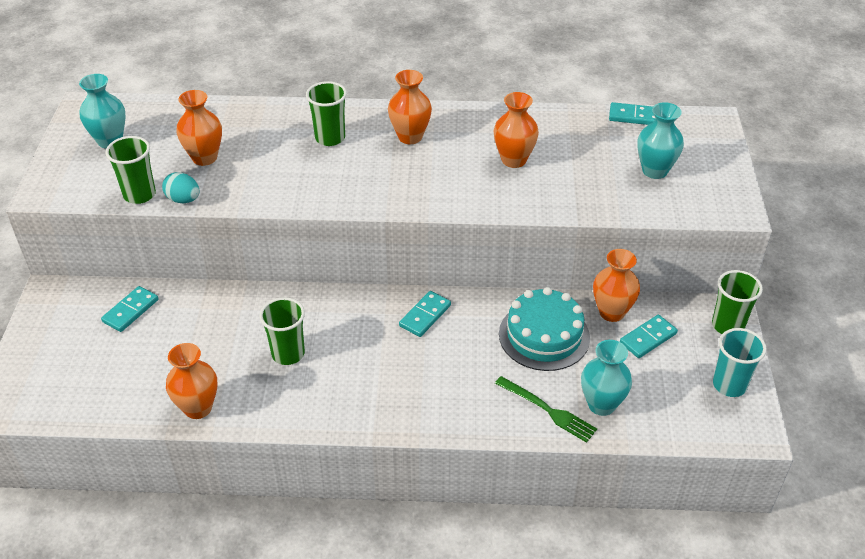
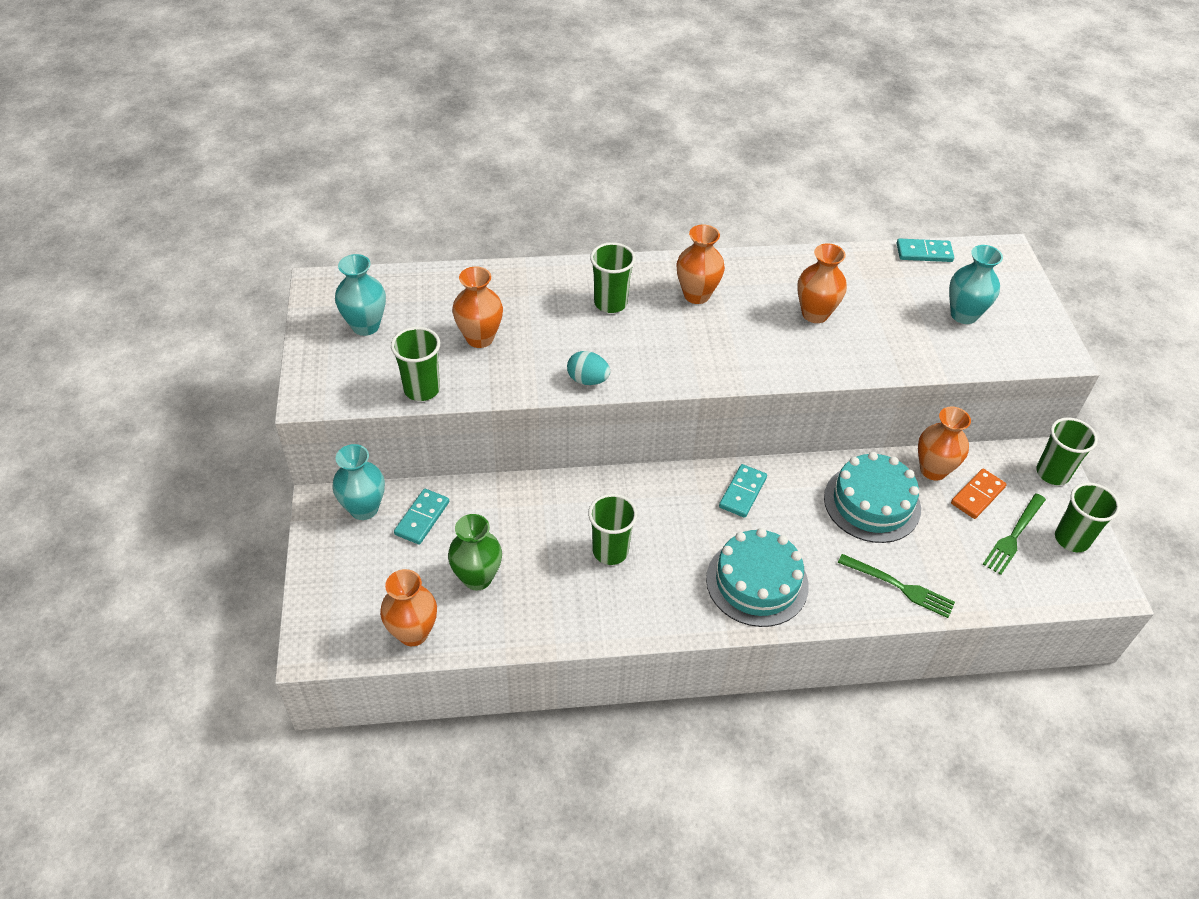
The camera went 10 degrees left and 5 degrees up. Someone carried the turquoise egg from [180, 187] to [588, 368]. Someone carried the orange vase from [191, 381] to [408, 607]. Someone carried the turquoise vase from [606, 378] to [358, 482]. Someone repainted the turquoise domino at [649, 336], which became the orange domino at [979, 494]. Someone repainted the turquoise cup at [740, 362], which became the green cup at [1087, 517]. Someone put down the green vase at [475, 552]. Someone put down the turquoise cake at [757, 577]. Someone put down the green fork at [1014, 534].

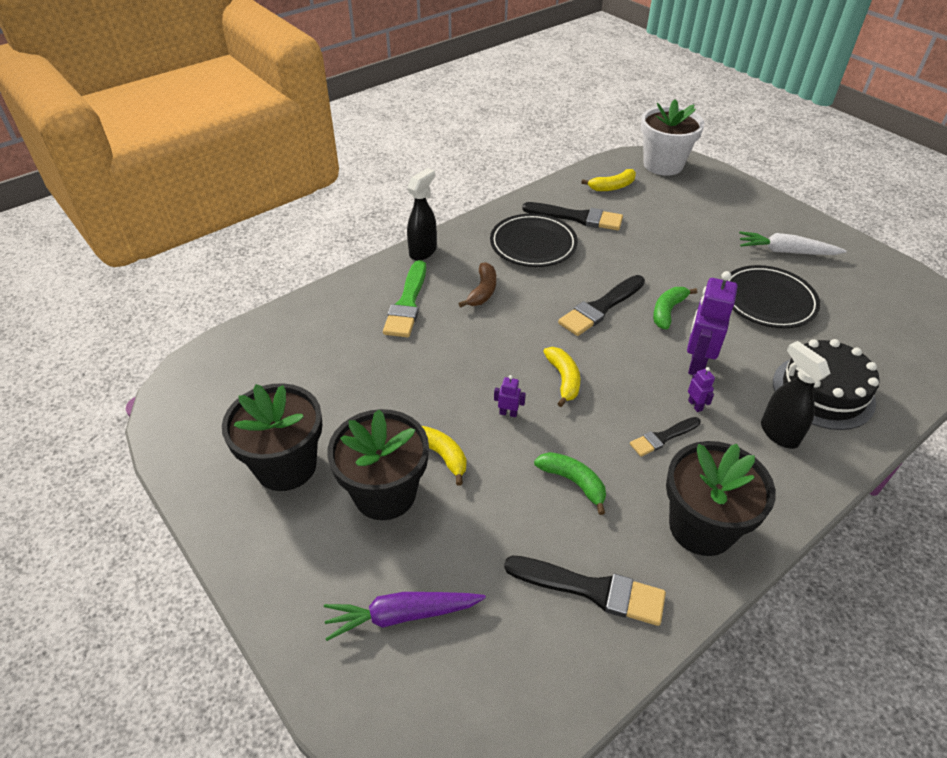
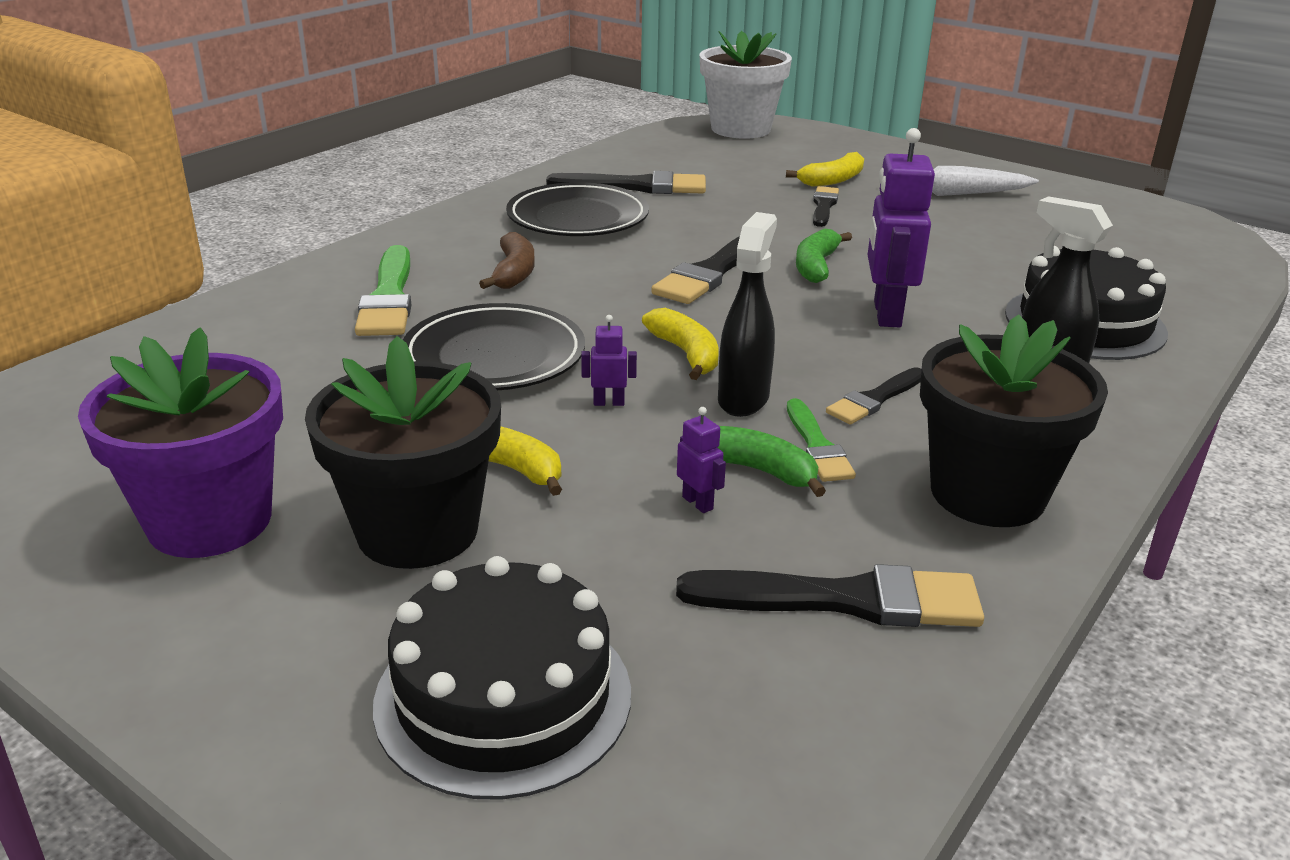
The camera went 15 degrees left and 15 degrees down. Someone repainted the black flower pot at [272, 437], which became the purple flower pot at [180, 442]. Someone swapped the purple carrot at [405, 616] for the black cake at [502, 678]. Someone carried the black spray bottle from [422, 214] to [747, 314]. Someone carried the yellow banana from [608, 180] to [825, 169]. Someone carried the purple robot from [701, 389] to [701, 460]. Someone carried the black plate from [773, 296] to [494, 346]. Someone put down the green brush at [821, 440]. Someone put down the black brush at [826, 206].

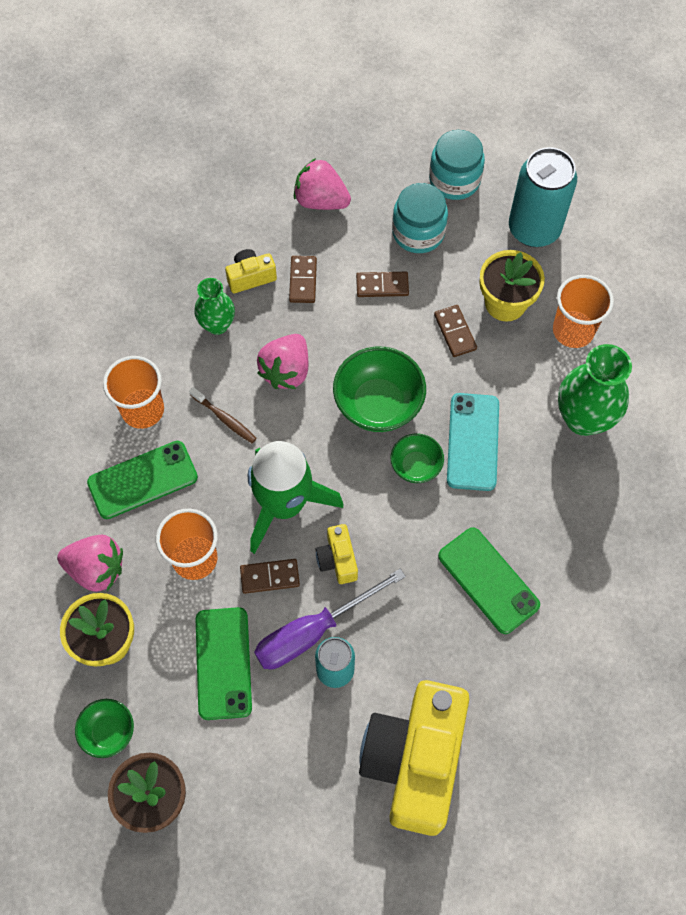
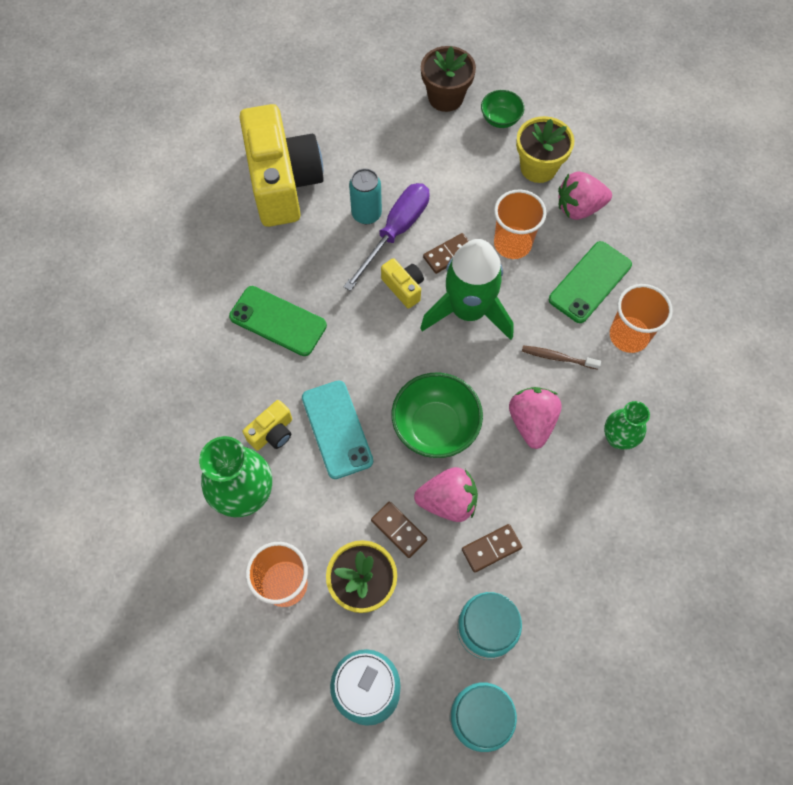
The camera went 155 degrees right and 0 degrees up. Someone took away the green phone at [223, 663]. Someone carried the yellow camera from [251, 271] to [267, 425]. Someone took away the brown domino at [303, 279]. Someone carried the pink strawberry from [322, 184] to [446, 494]. Someone took away the green bowl at [417, 458].

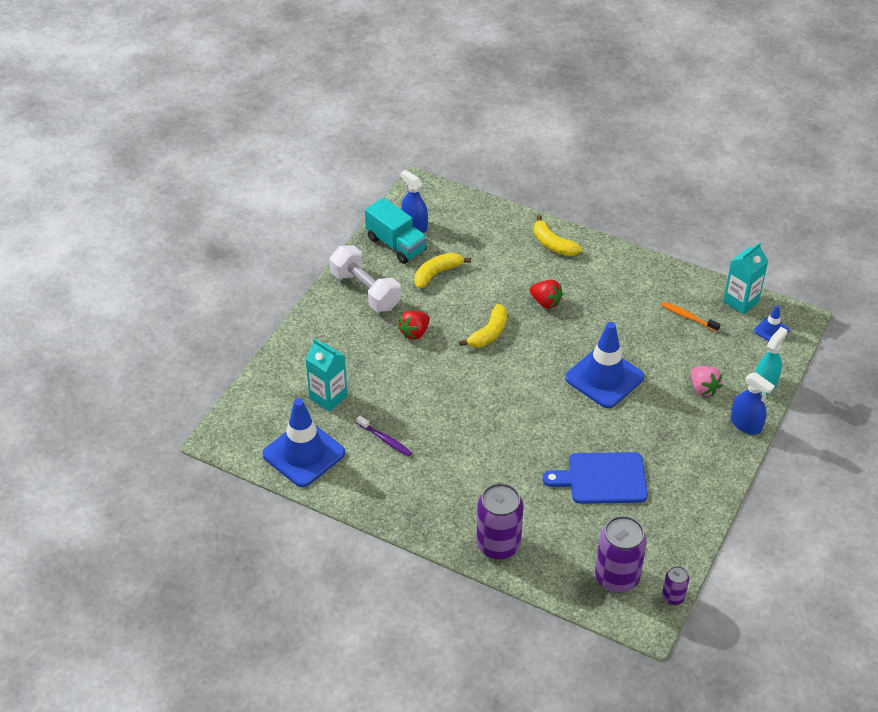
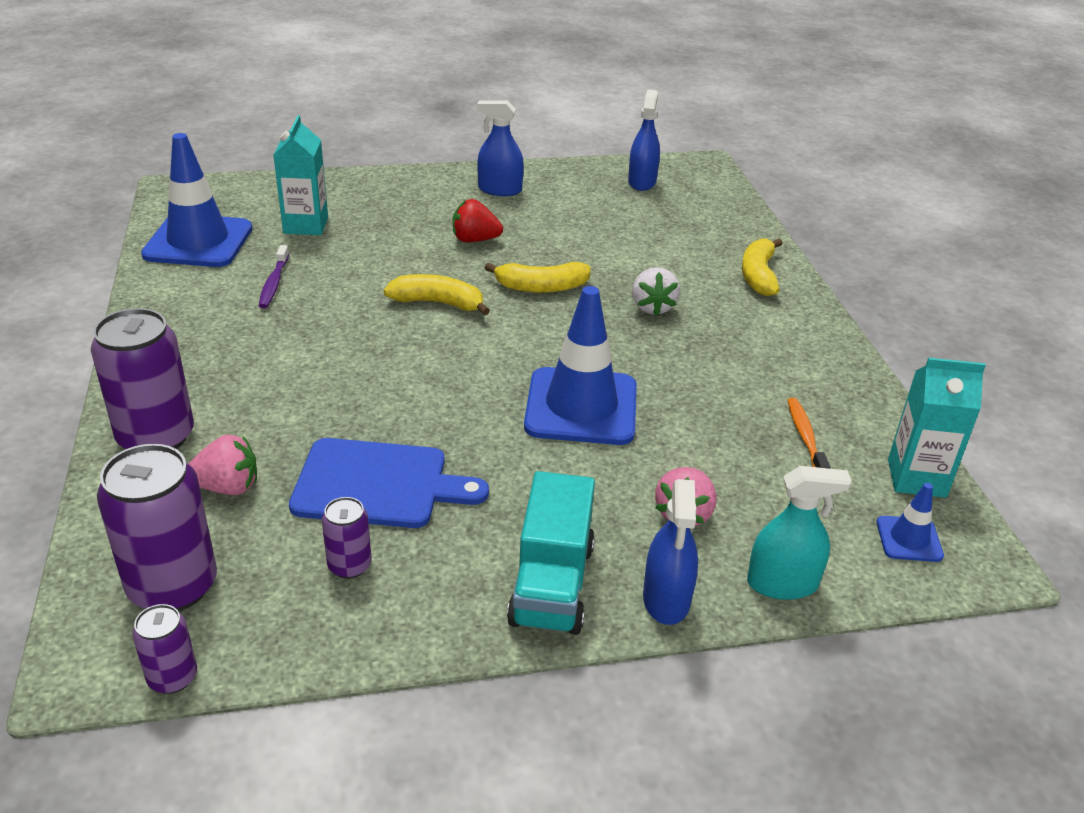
The camera went 50 degrees right and 10 degrees down. Someone swapped the white dumbbell at [365, 278] for the blue spray bottle at [500, 148]. Someone carried the turquoise truck from [396, 230] to [551, 553]. Someone carried the yellow banana from [442, 271] to [437, 295]. Someone repainted the red strawberry at [546, 294], which became the white strawberry at [656, 291]. Someone rotated the blue cutting board at [595, 478] by 135 degrees clockwise. Someone put down the pink strawberry at [223, 465]. Someone put down the purple can at [347, 538].

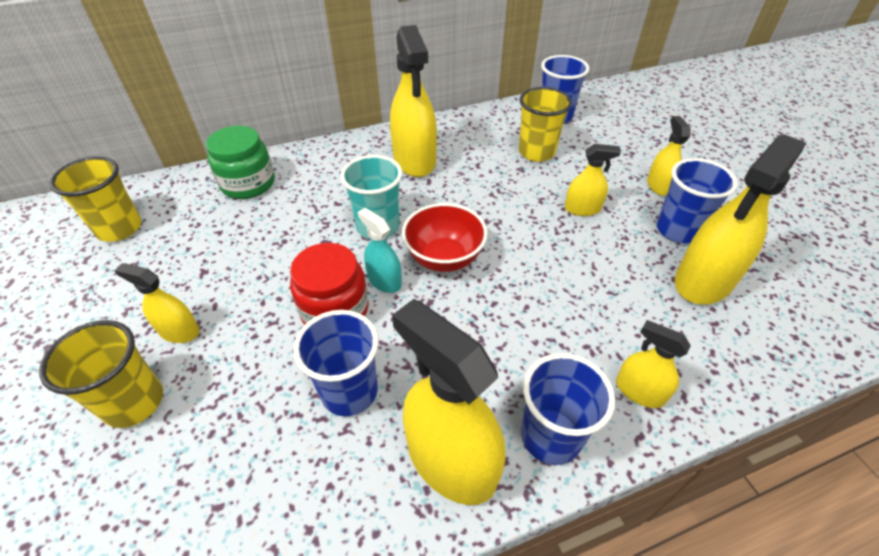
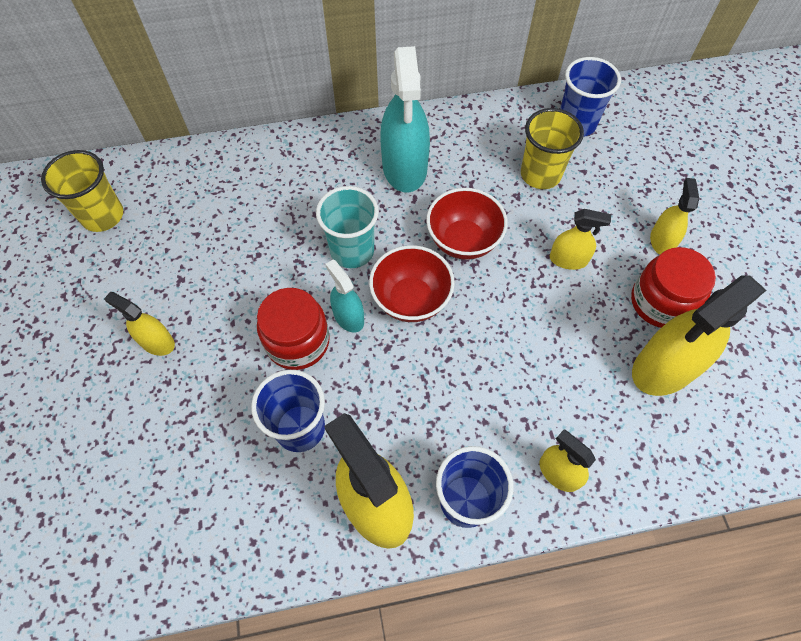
The camera went 10 degrees right and 15 degrees up. Someone took away the yellow cup at [101, 374]. Someone took away the green jar at [240, 162]. Someone repainted the yellow spray bottle at [413, 101], which became the turquoise spray bottle at [405, 119]. Someone swapped the blue cup at [697, 201] for the red jar at [673, 287]. Someone put down the red bowl at [467, 224].

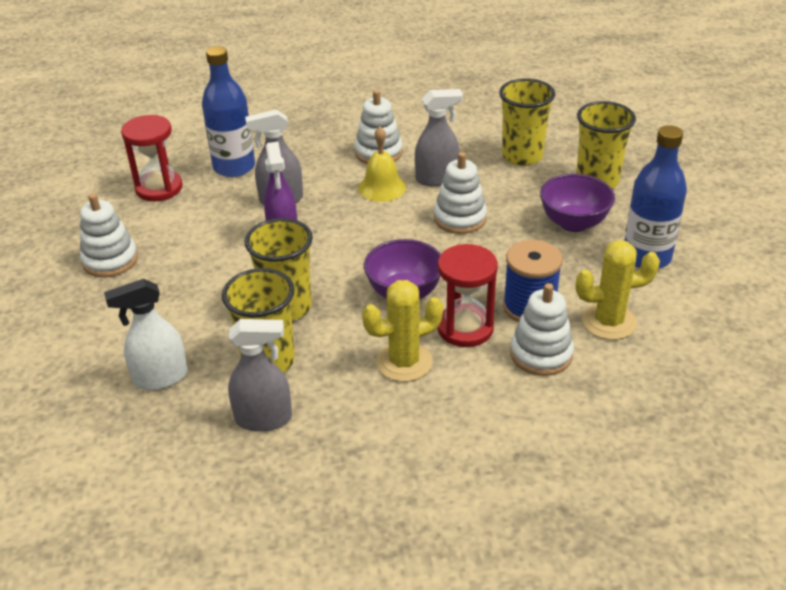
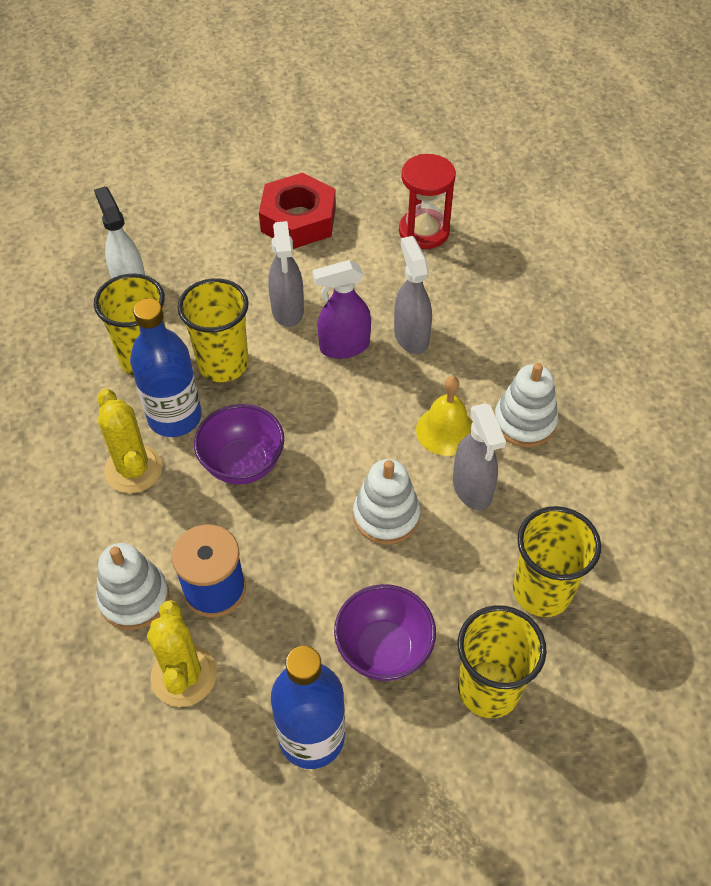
The camera went 85 degrees right and 15 degrees up. Someone swapped the white stacking toy at [109, 235] for the red nut at [297, 211]. Someone carried the blue bottle from [228, 111] to [166, 367]. Someone carried the grey spray bottle from [260, 375] to [286, 274]. Someone took away the red hourglass at [467, 295].

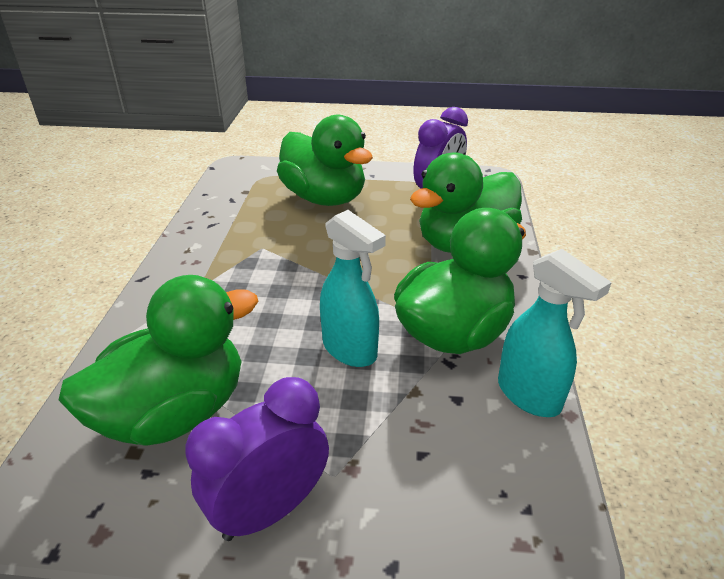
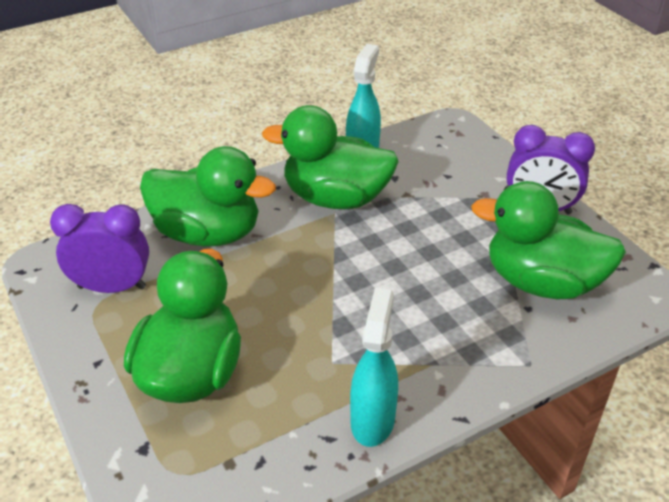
The camera went 125 degrees left and 5 degrees up. Someone carried the turquoise spray bottle from [353, 288] to [374, 367].

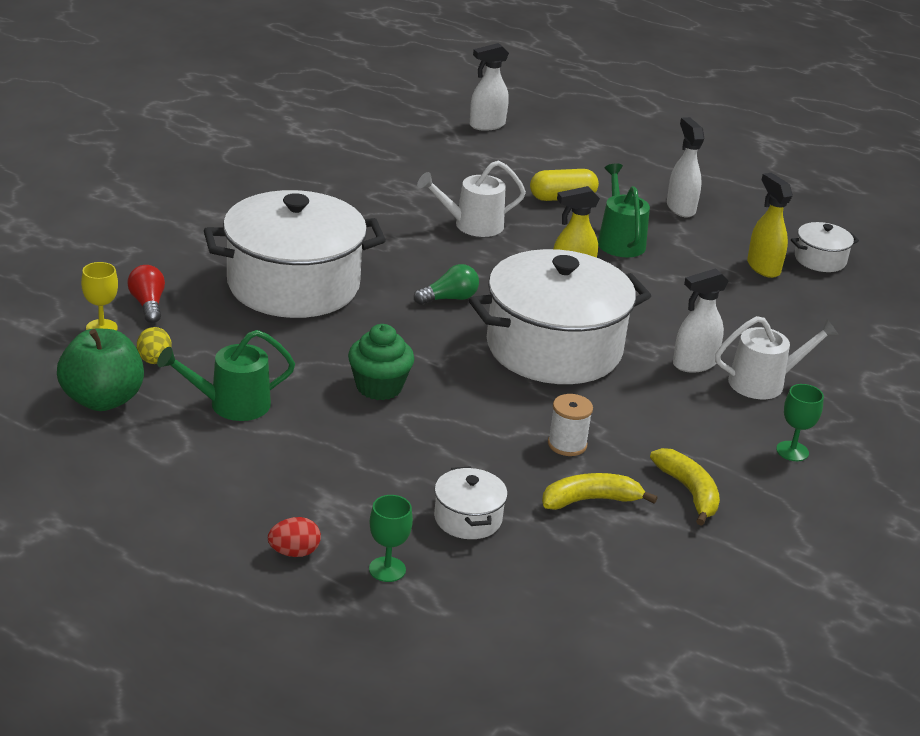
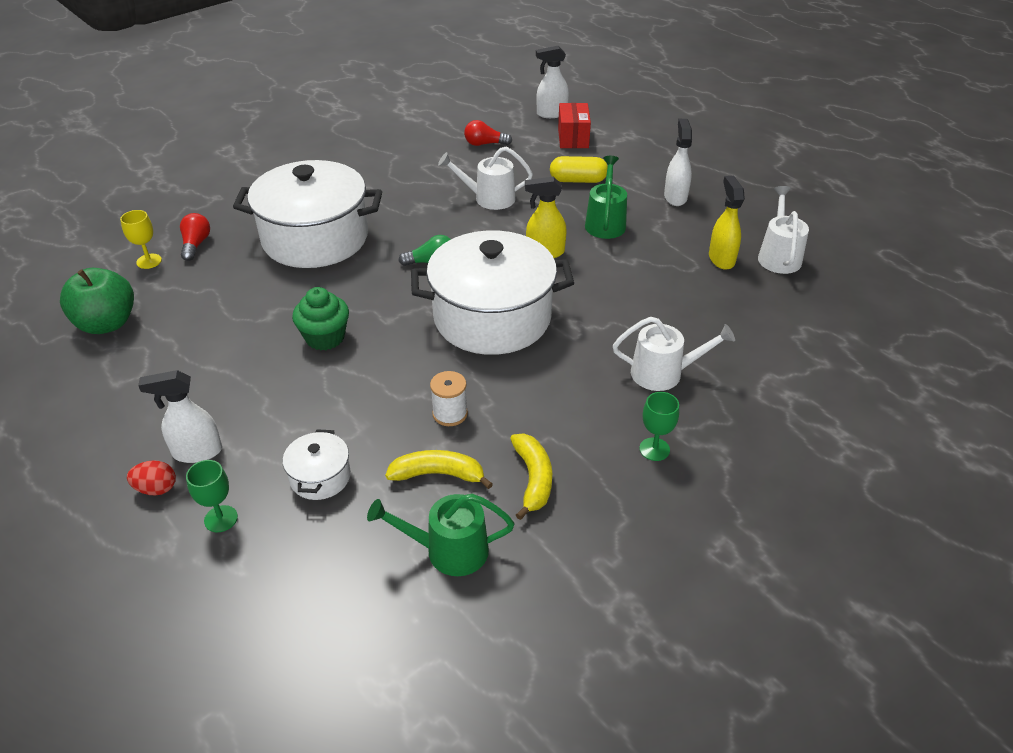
The camera went 20 degrees right and 10 degrees up. Someone took away the yellow egg at [154, 345]. Someone carried the green watering can from [226, 375] to [440, 535]. Someone carried the white spray bottle from [701, 320] to [180, 416]. Someone swapped the white pot at [825, 247] for the white watering can at [783, 230]. Someone put down the red light bulb at [488, 133]. Someone put down the red box at [574, 125].

